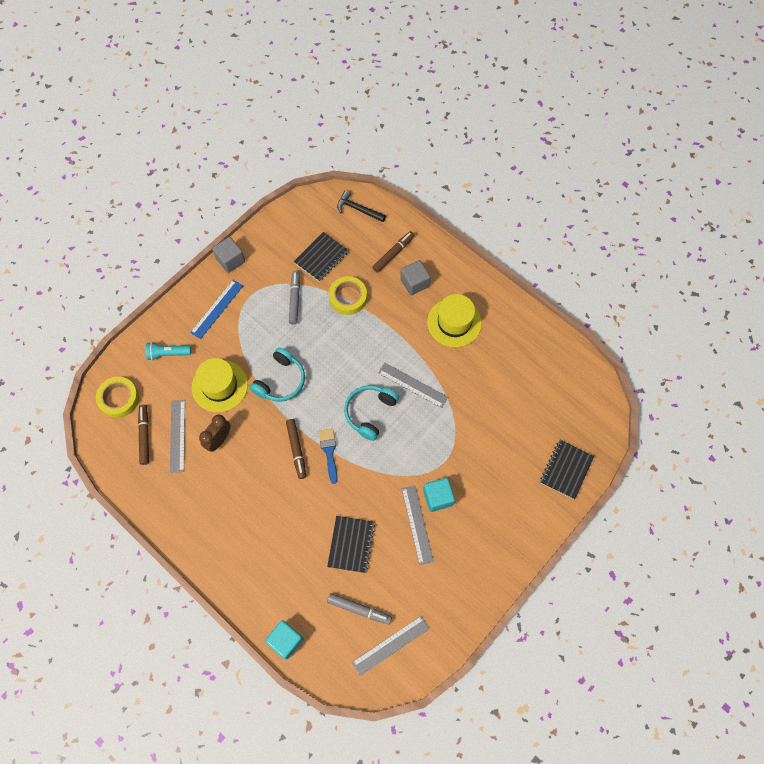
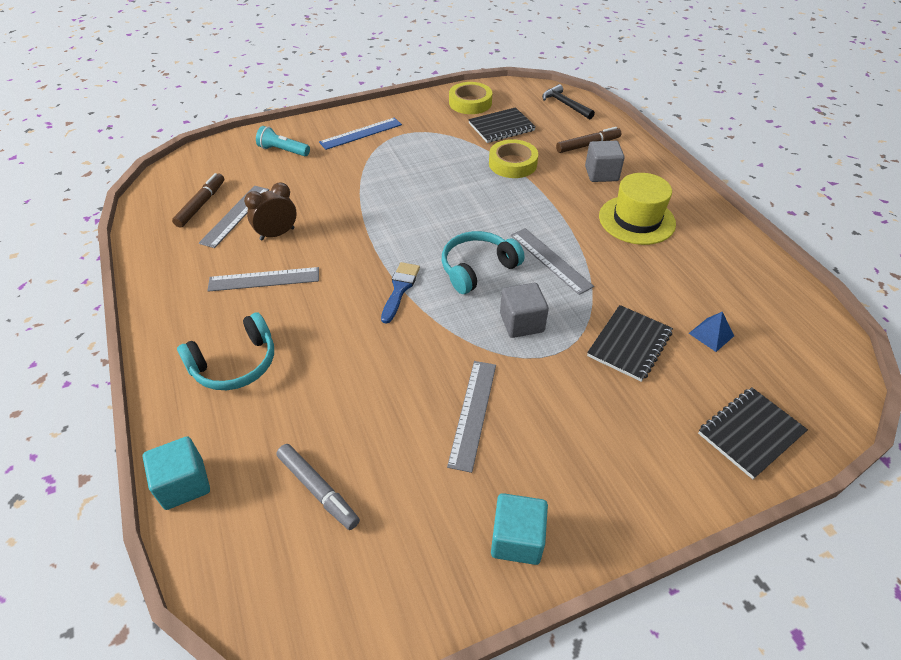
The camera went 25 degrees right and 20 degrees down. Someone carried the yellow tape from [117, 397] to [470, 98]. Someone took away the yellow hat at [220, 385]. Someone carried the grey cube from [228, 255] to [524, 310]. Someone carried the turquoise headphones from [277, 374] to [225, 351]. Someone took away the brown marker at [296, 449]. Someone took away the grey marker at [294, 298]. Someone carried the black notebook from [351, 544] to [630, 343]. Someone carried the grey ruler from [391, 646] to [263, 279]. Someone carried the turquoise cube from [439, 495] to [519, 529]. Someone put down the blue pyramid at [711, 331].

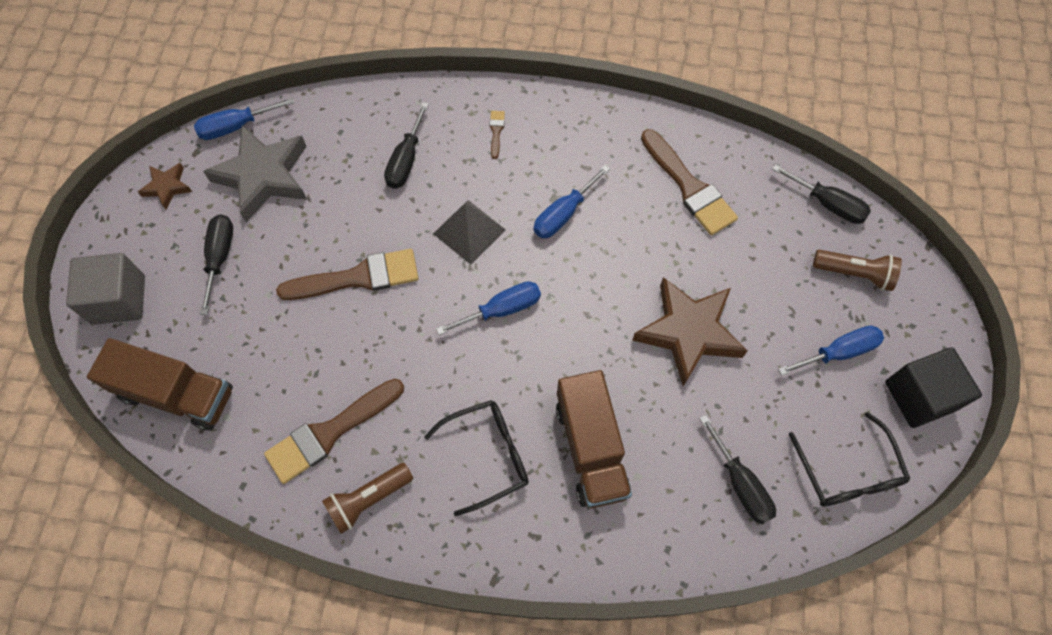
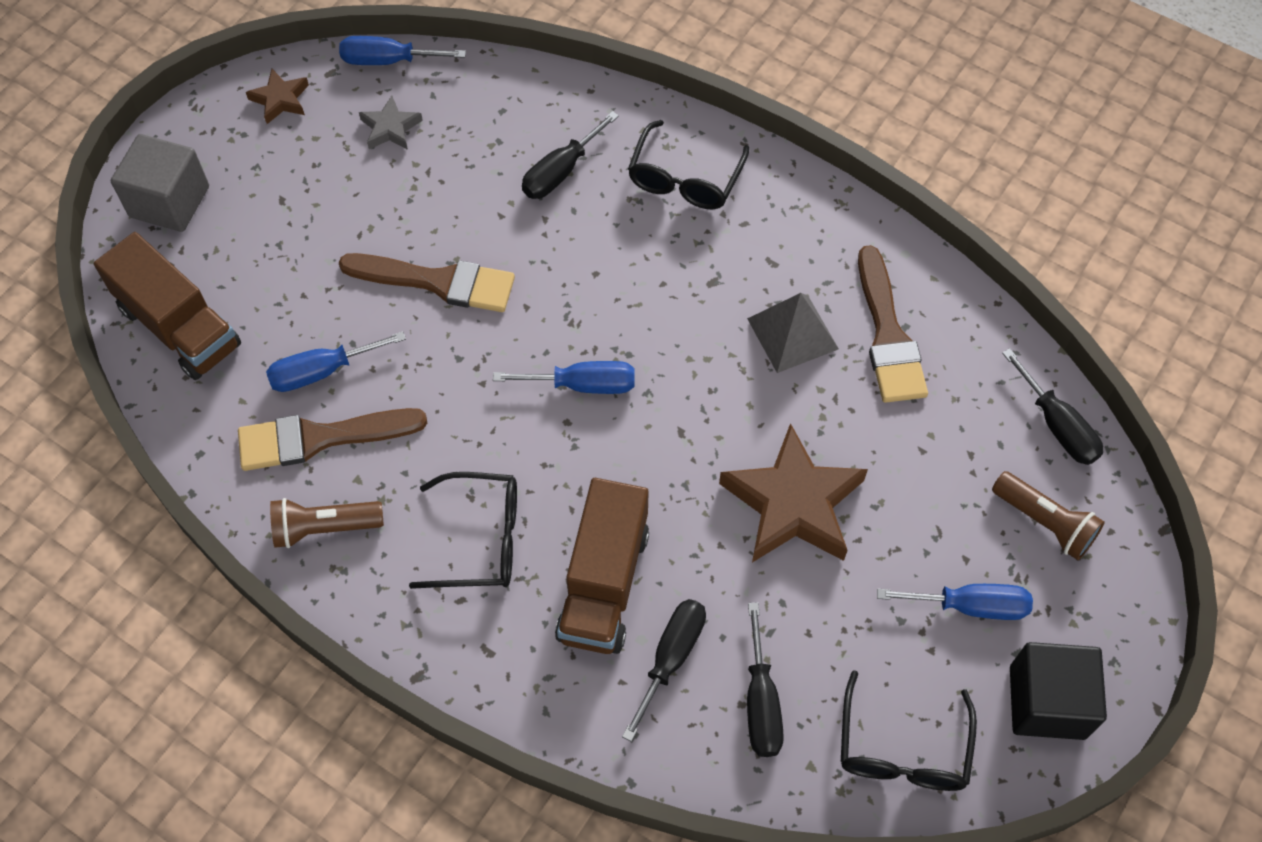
The camera went 25 degrees right and 5 degrees down. Someone carried the black screwdriver from [216, 264] to [664, 670]. Someone scaled the grey star at [255, 173] by 0.49. Someone carried the grey pyramid from [469, 232] to [793, 333]. Someone swapped the brown brush at [497, 135] for the black glasses at [688, 164]. Someone carried the blue screwdriver from [572, 201] to [336, 361].

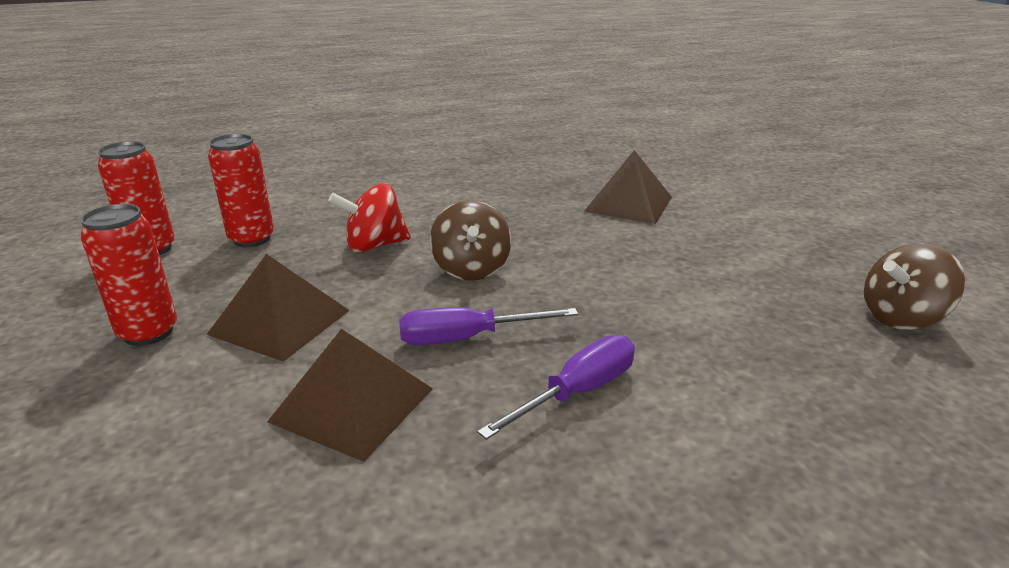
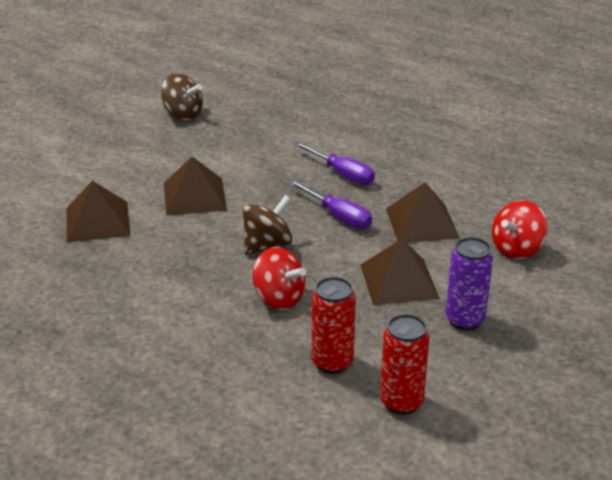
The camera went 125 degrees left and 5 degrees up. Someone repainted the red can at [128, 275], which became the purple can at [469, 284]. Someone rotated the purple screwdriver at [556, 387] by 150 degrees counterclockwise. Someone put down the brown pyramid at [195, 186]. Someone put down the red spinning top at [520, 229].

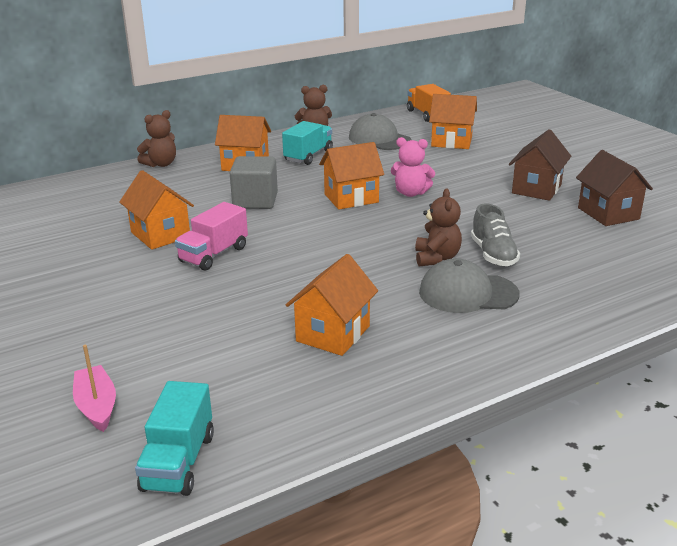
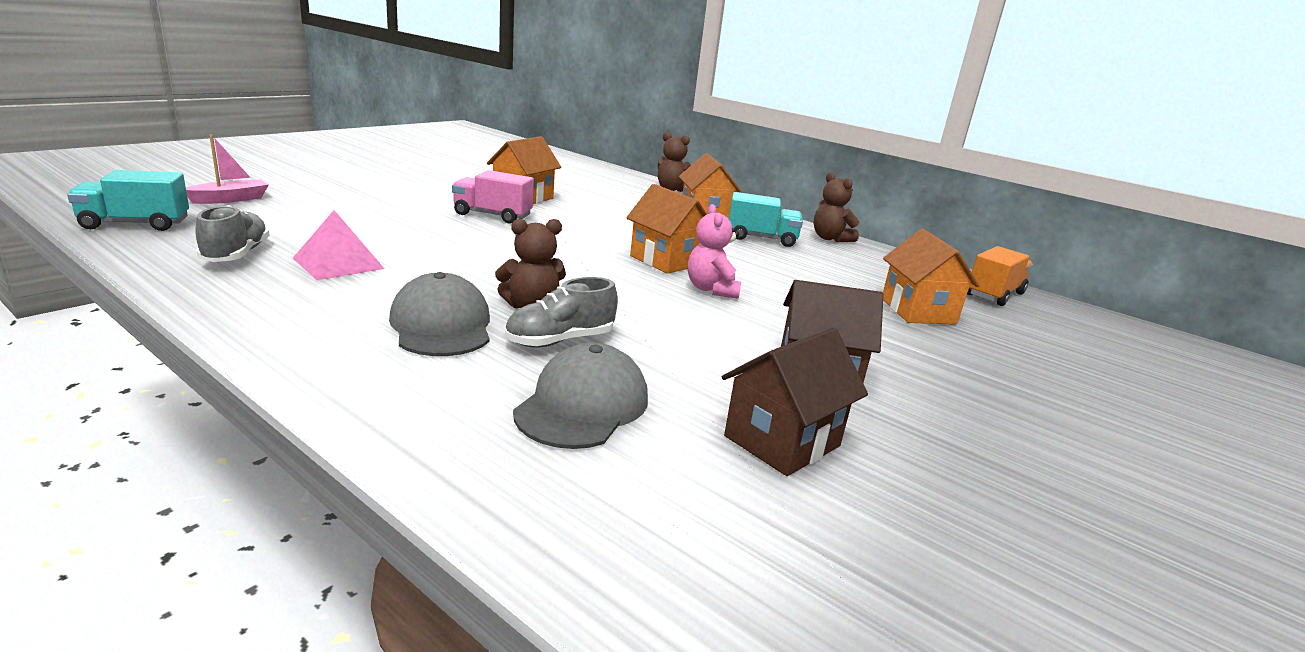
The camera went 65 degrees right and 5 degrees down. Someone took away the grey cube at [254, 182]. Someone swapped the orange house at [332, 305] for the pink pyramid at [338, 245]. Someone carried the grey cap from [380, 131] to [580, 396]. Someone put down the grey shoe at [232, 233].

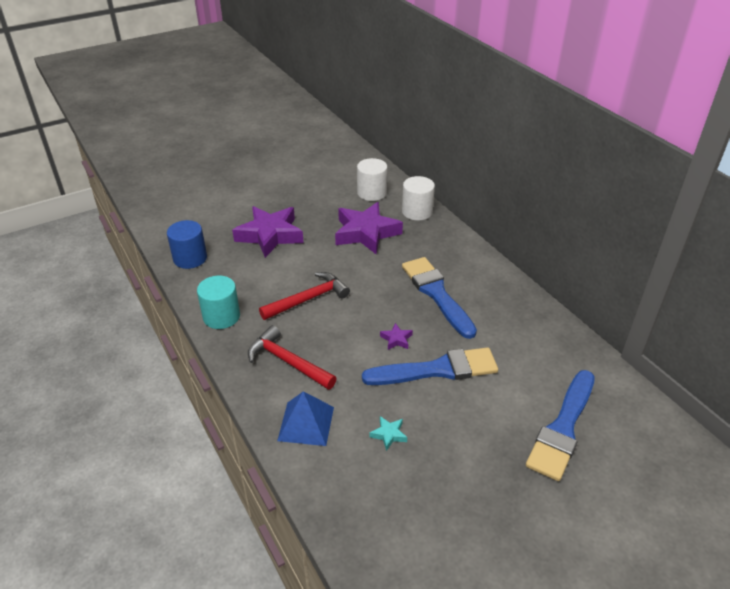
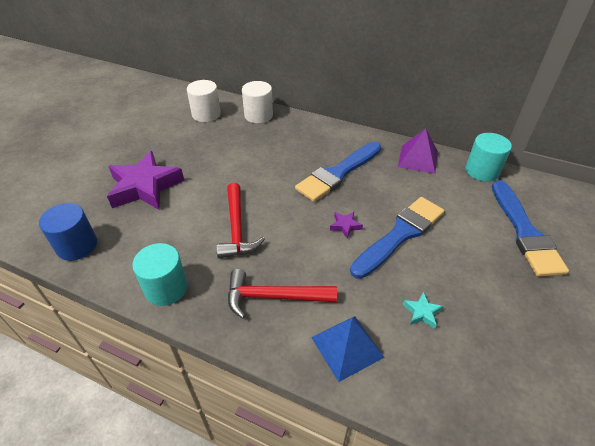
The camera went 35 degrees left and 5 degrees up. Someone rotated the red hammer at [304, 296] by 150 degrees clockwise. Someone took away the purple star at [369, 228]. Someone rotated the blue brush at [439, 298] by 75 degrees counterclockwise. Someone put down the purple pyramid at [418, 151]. Someone put down the turquoise cylinder at [489, 157].

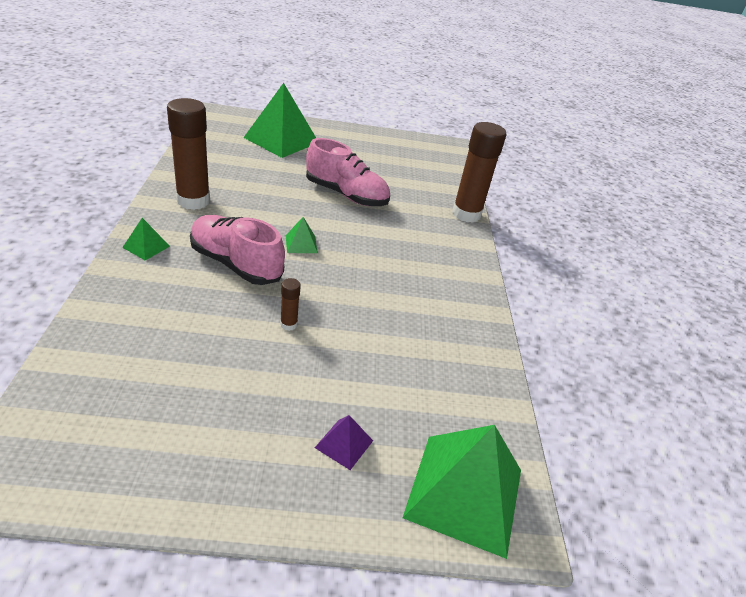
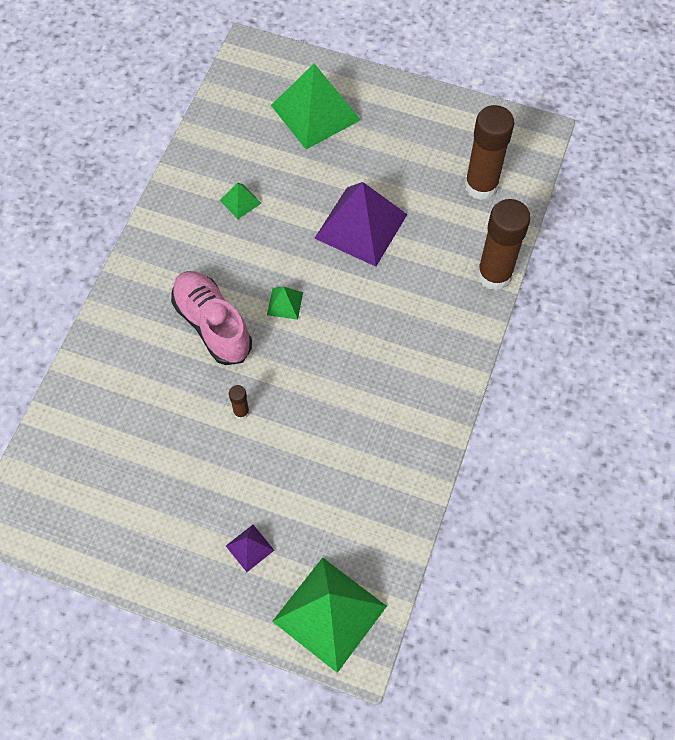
The camera went 25 degrees right and 25 degrees up. Someone carried the green pyramid from [146, 239] to [240, 201]. Someone carried the brown glue stick from [188, 154] to [489, 152]. Someone swapped the pink shoe at [348, 172] for the purple pyramid at [361, 224].

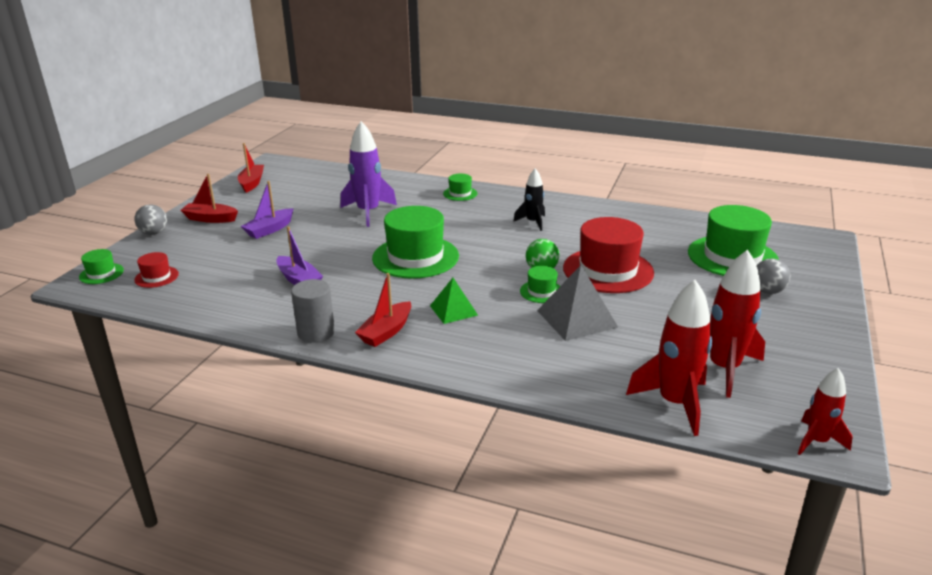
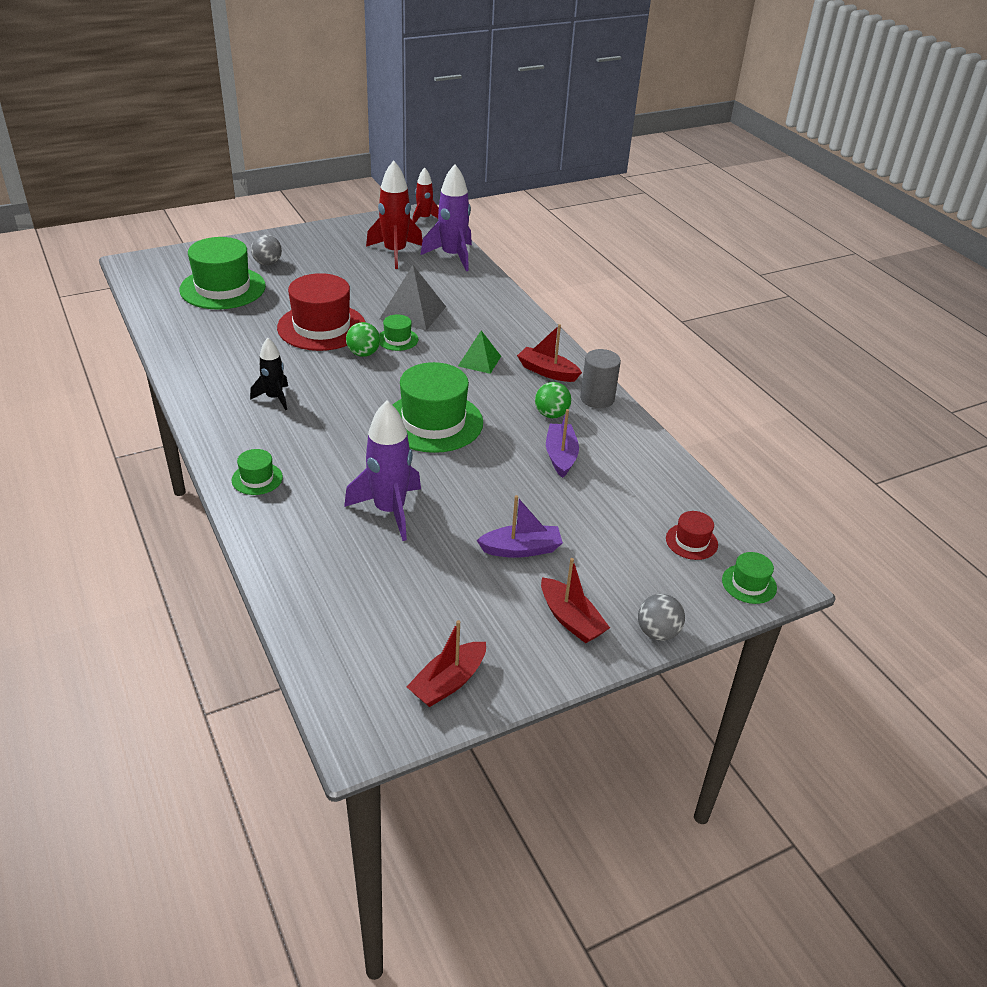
The camera went 140 degrees left and 10 degrees up. Someone rotated the red boat at [383, 310] by 135 degrees counterclockwise. Someone repainted the red rocket at [669, 358], which became the purple rocket at [446, 217]. Someone put down the green ball at [553, 400].

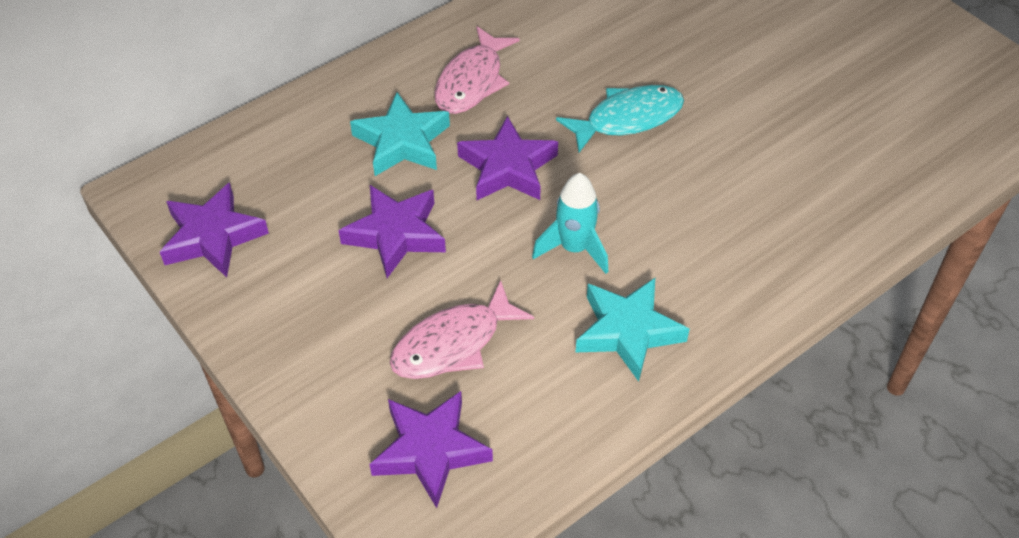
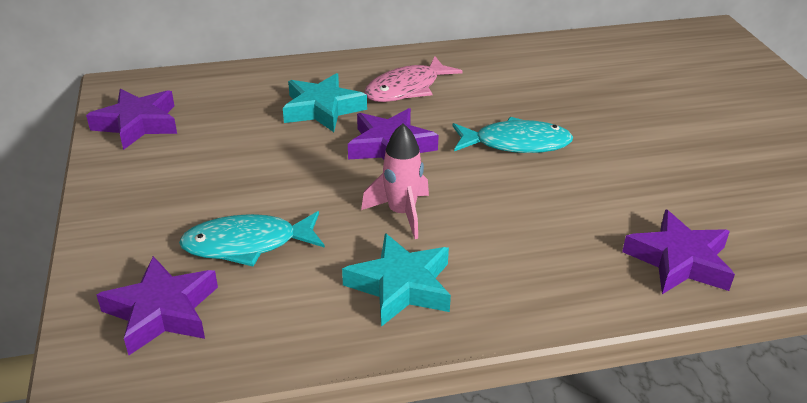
The camera went 25 degrees right and 15 degrees down. Someone carried the purple star from [392, 231] to [678, 251]. Someone repainted the pink fish at [462, 329], which became the turquoise fish at [252, 238]. Someone repainted the turquoise rocket at [570, 223], which became the pink rocket at [395, 181].

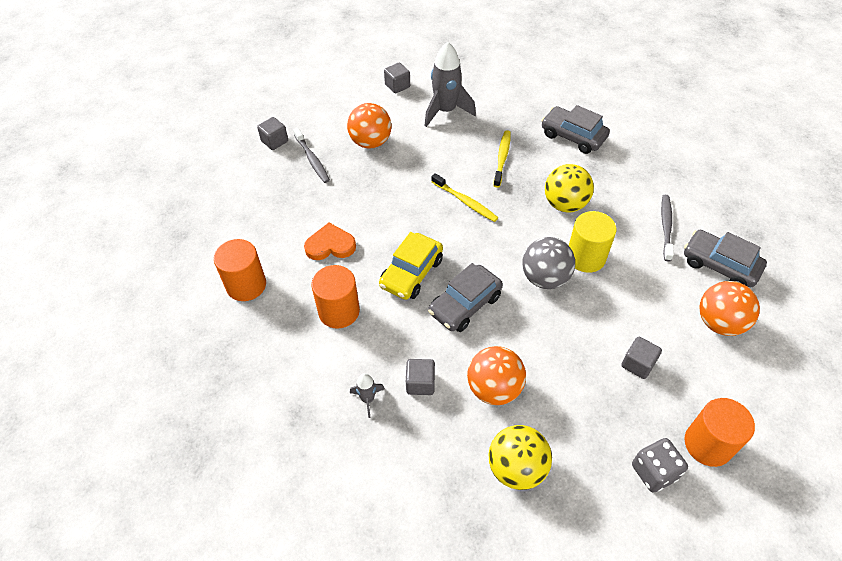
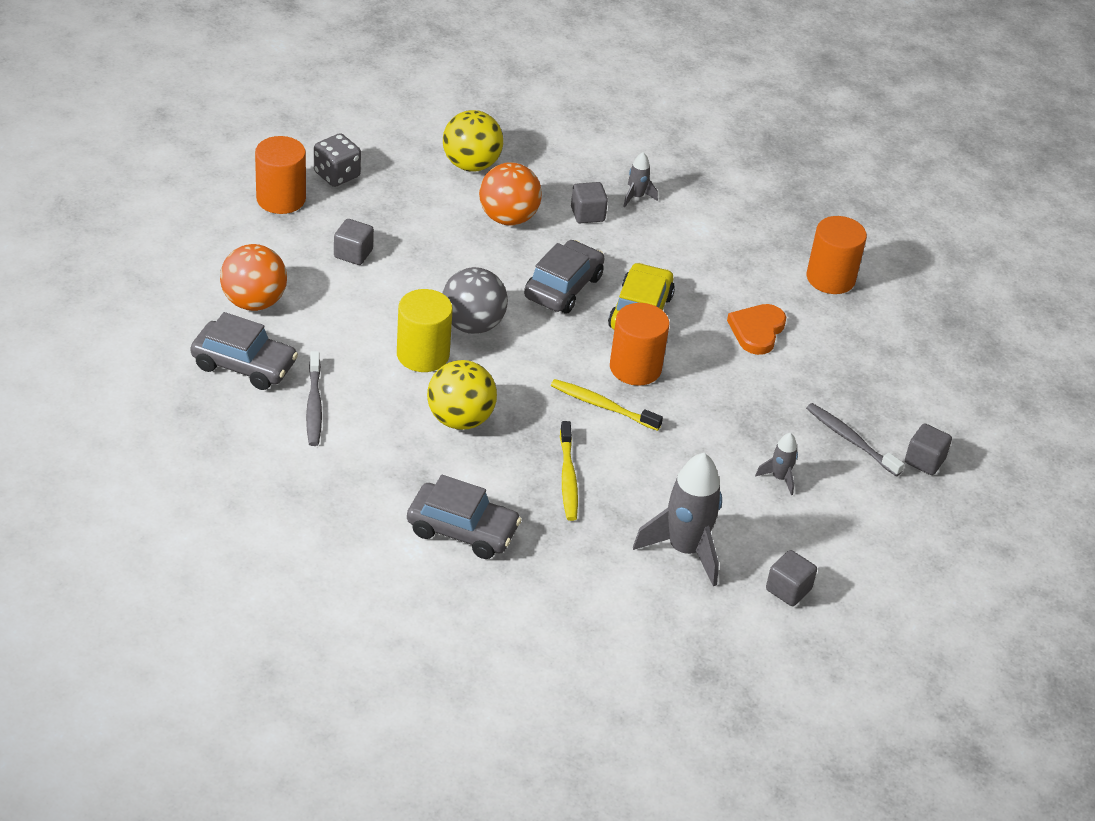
The camera went 160 degrees right and 10 degrees down. Someone rotated the orange heart at [330, 241] by 135 degrees clockwise. Someone carried the orange cylinder from [335, 297] to [639, 344]. Someone swapped the orange ball at [369, 125] for the grey rocket at [776, 464].

